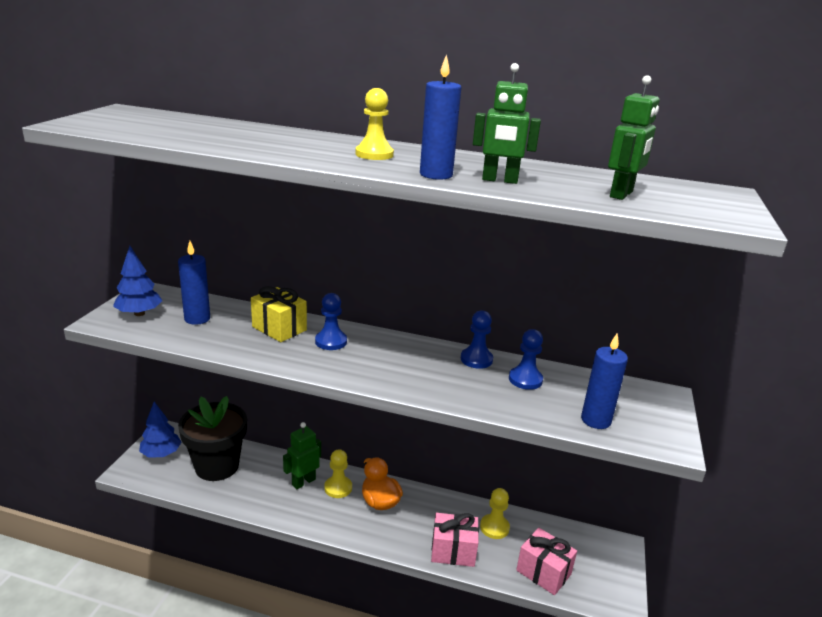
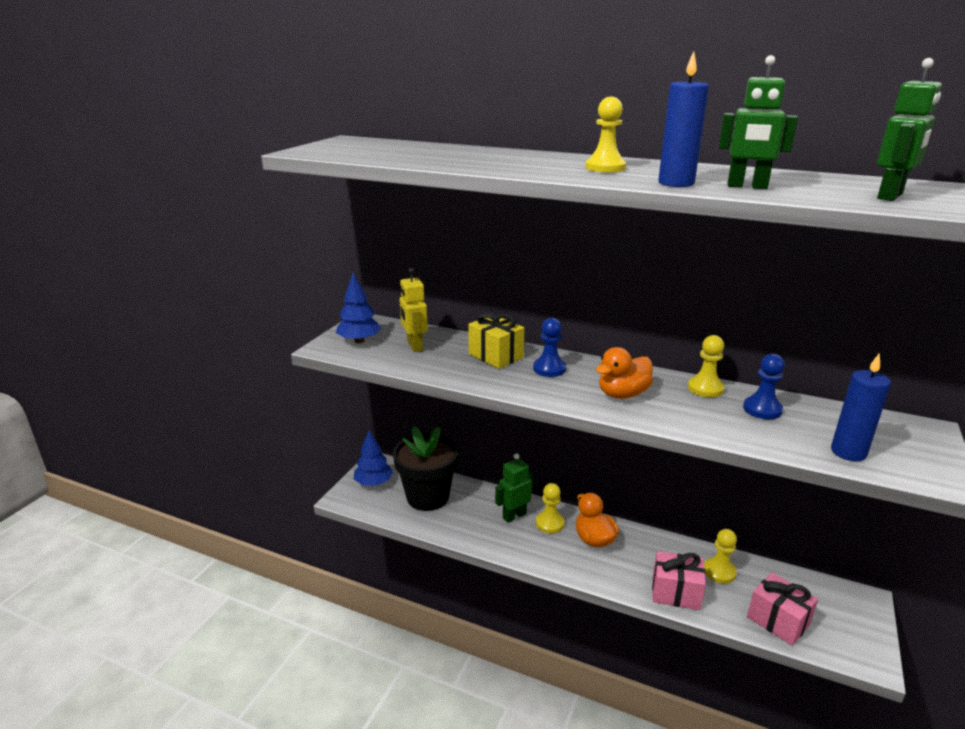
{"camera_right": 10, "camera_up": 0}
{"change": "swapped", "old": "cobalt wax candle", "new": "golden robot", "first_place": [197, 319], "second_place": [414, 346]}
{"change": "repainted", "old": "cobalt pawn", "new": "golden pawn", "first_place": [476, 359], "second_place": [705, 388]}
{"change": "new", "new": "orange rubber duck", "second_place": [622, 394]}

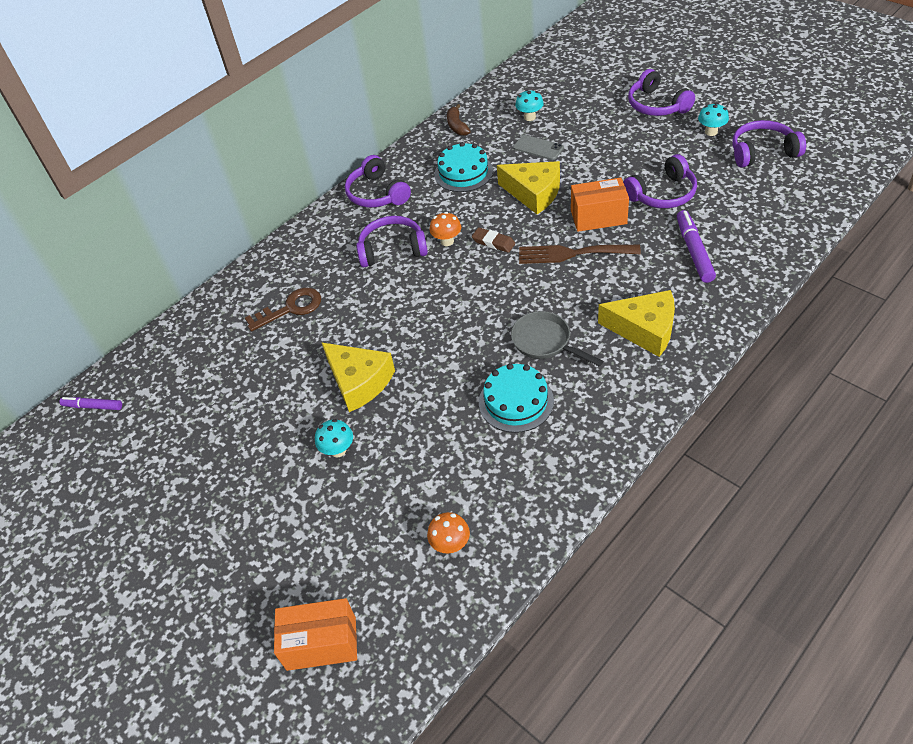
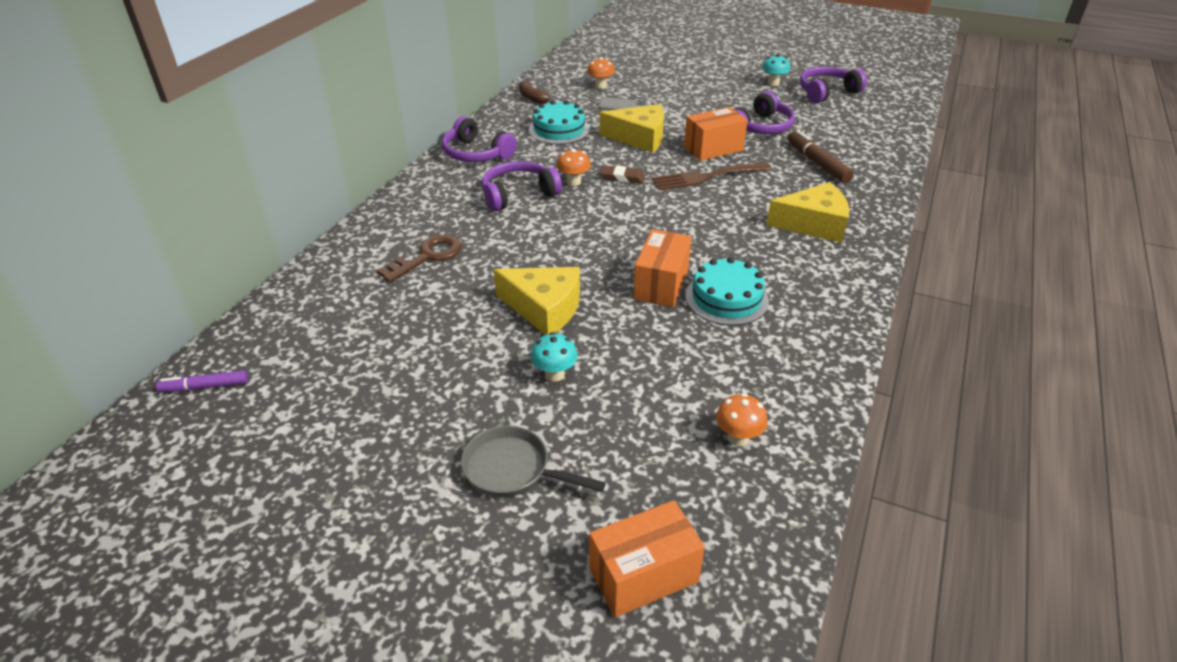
{"camera_right": -25, "camera_up": -10}
{"change": "shifted", "old": "grey pan", "first_place": [545, 342], "second_place": [513, 470]}
{"change": "repainted", "old": "aqua toadstool", "new": "orange toadstool", "first_place": [529, 117], "second_place": [600, 86]}
{"change": "gone", "old": "royal purple over-ear headphones", "first_place": [656, 105]}
{"change": "repainted", "old": "royal purple marker pen", "new": "brown marker pen", "first_place": [694, 251], "second_place": [817, 163]}
{"change": "new", "new": "orange box", "second_place": [661, 284]}

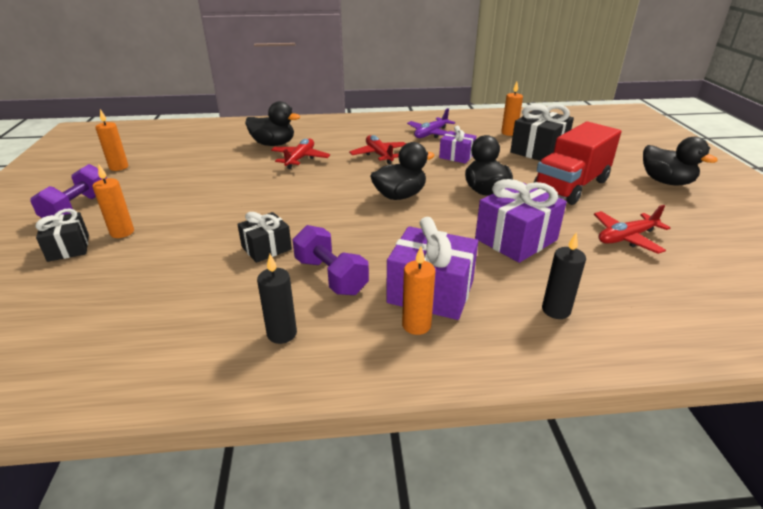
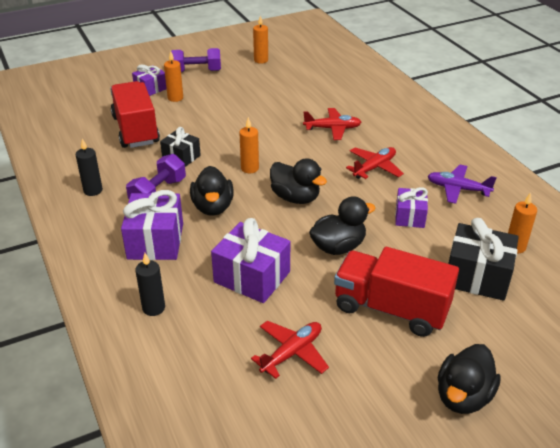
{"camera_right": 70, "camera_up": 5}
{"change": "repainted", "old": "jet-black present", "new": "royal purple present", "first_place": [69, 248], "second_place": [150, 89]}
{"change": "shifted", "old": "jet-black rubber duck", "first_place": [273, 144], "second_place": [213, 207]}
{"change": "shifted", "old": "orange wax candle", "first_place": [416, 325], "second_place": [249, 168]}
{"change": "rotated", "old": "crimson plane", "first_place": [626, 238], "second_place": [292, 353], "degrees": 90}
{"change": "new", "new": "crimson toy truck", "second_place": [135, 130]}

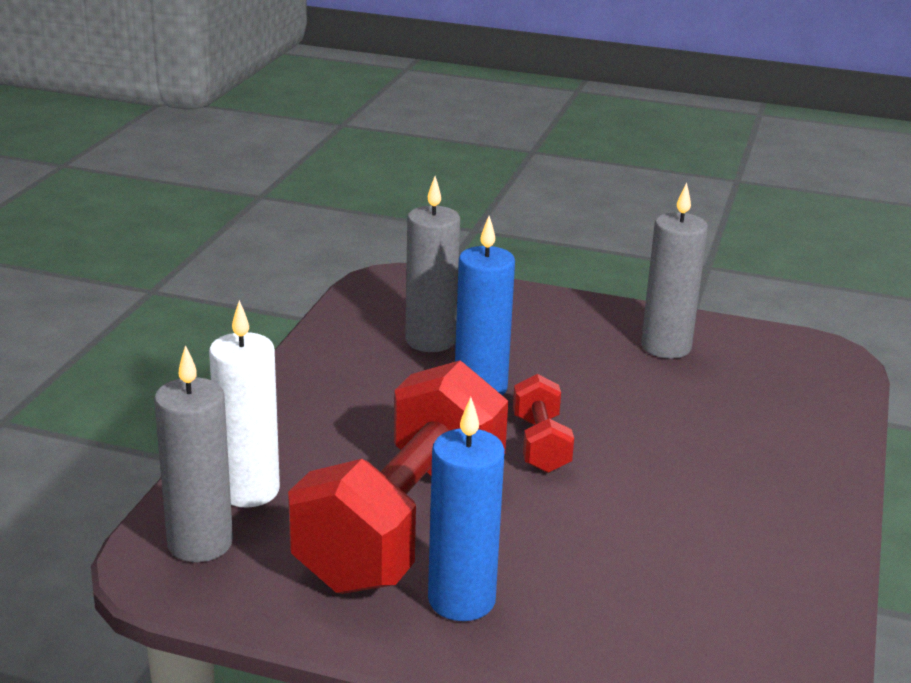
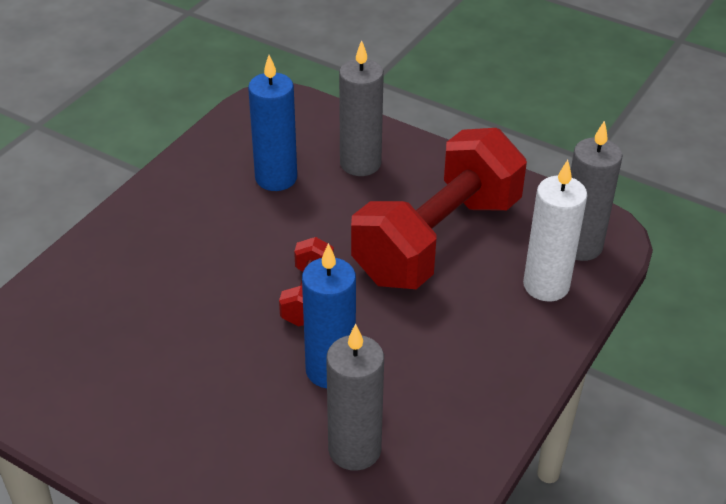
{"camera_right": -165, "camera_up": 15}
{"change": "shifted", "old": "cobalt wax candle", "first_place": [461, 600], "second_place": [276, 178]}
{"change": "shifted", "old": "grey wax candle", "first_place": [666, 347], "second_place": [360, 163]}

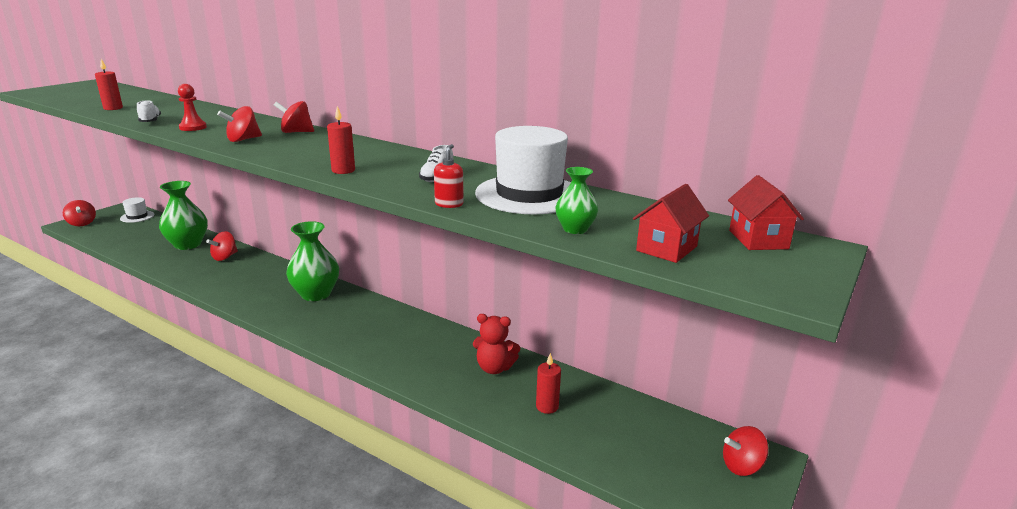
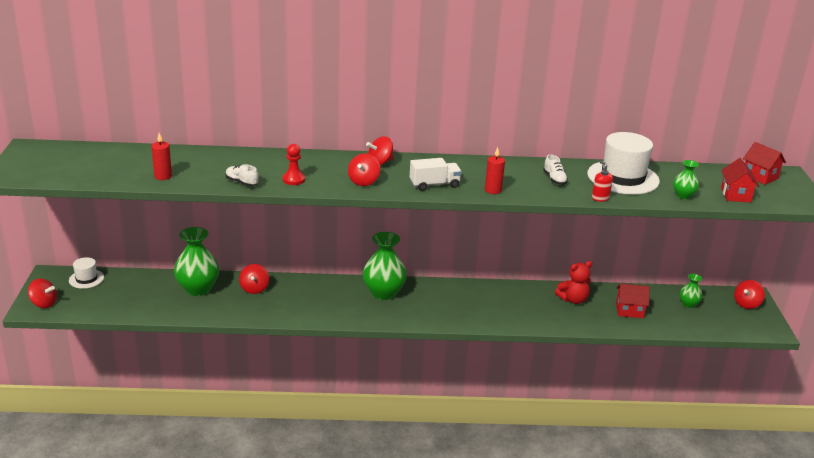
{"camera_right": -35, "camera_up": 5}
{"change": "swapped", "old": "crimson wax candle", "new": "crimson toy house", "first_place": [547, 406], "second_place": [629, 311]}
{"change": "new", "new": "white toy truck", "second_place": [434, 185]}
{"change": "new", "new": "emerald tall vase", "second_place": [688, 304]}

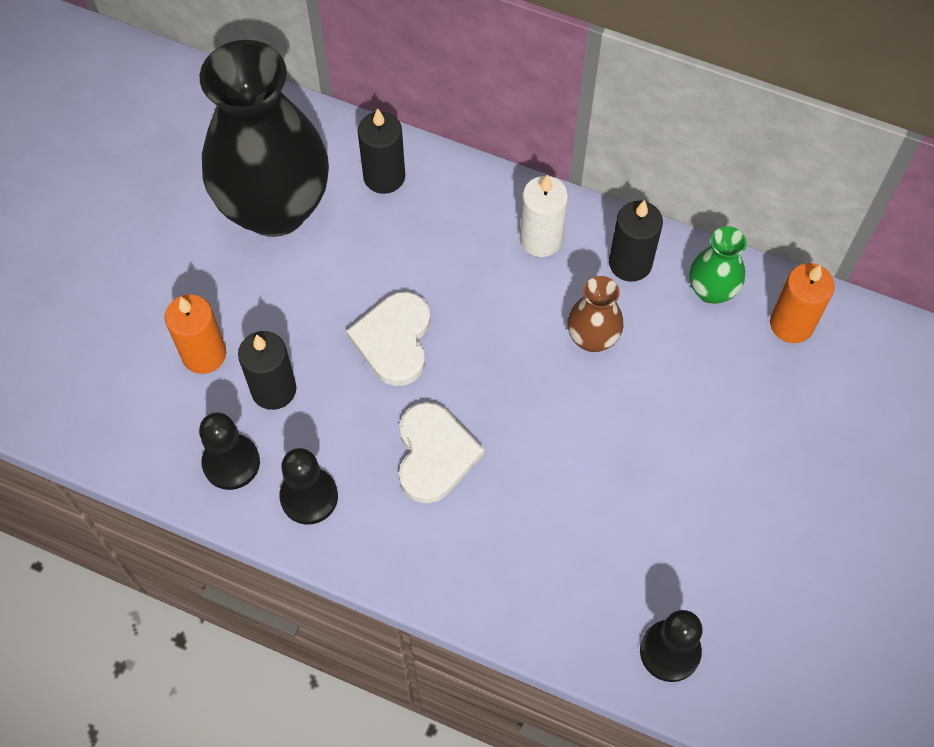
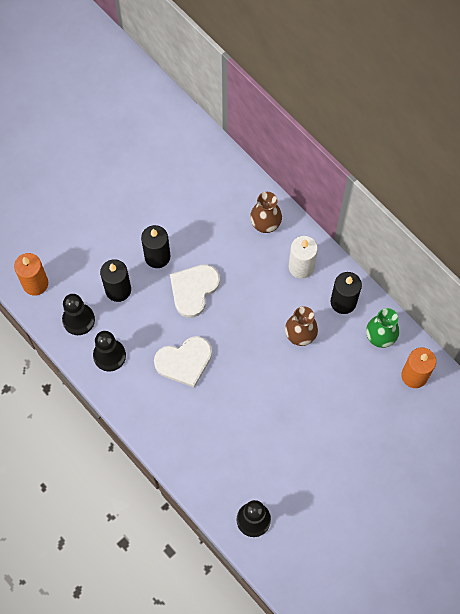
{"camera_right": 25, "camera_up": 5}
{"change": "shifted", "old": "orange wax candle", "first_place": [204, 354], "second_place": [35, 283]}
{"change": "gone", "old": "jet-black tall vase", "first_place": [275, 208]}
{"change": "shifted", "old": "jet-black wax candle", "first_place": [384, 176], "second_place": [157, 256]}
{"change": "rotated", "old": "white heart shape", "first_place": [434, 454], "second_place": [184, 362], "degrees": 45}
{"change": "new", "new": "brown tall vase", "second_place": [265, 224]}

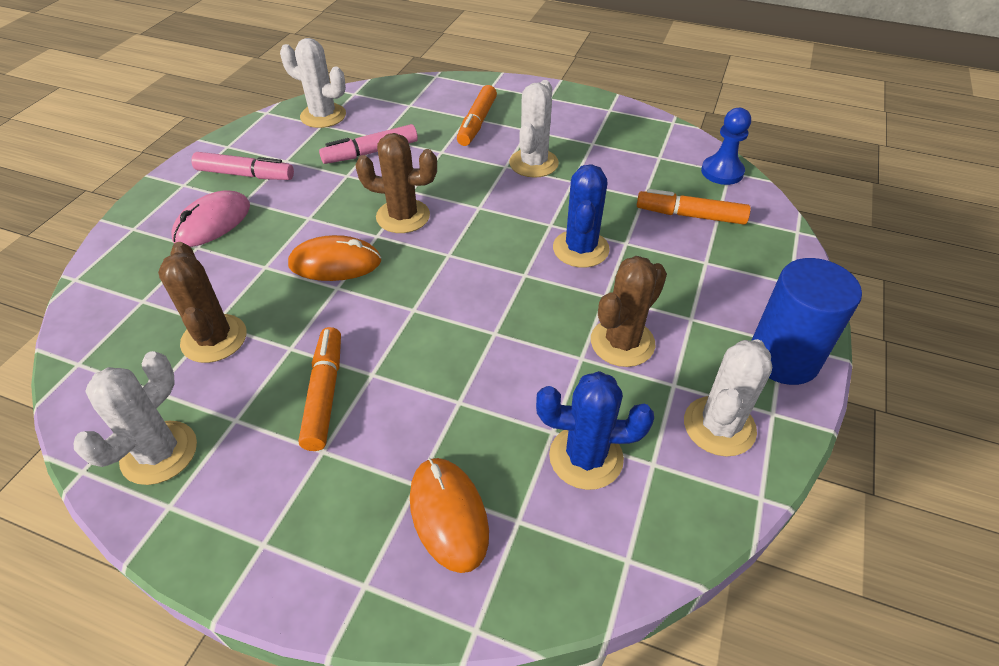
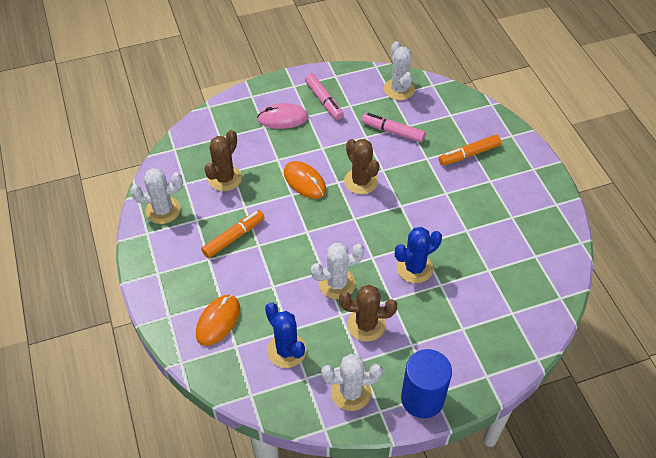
{"camera_right": 50, "camera_up": 5}
{"change": "shifted", "old": "white saguaro cactus", "first_place": [533, 163], "second_place": [337, 283]}
{"change": "gone", "old": "orange marker pen", "first_place": [690, 215]}
{"change": "gone", "old": "cobalt pawn", "first_place": [722, 172]}

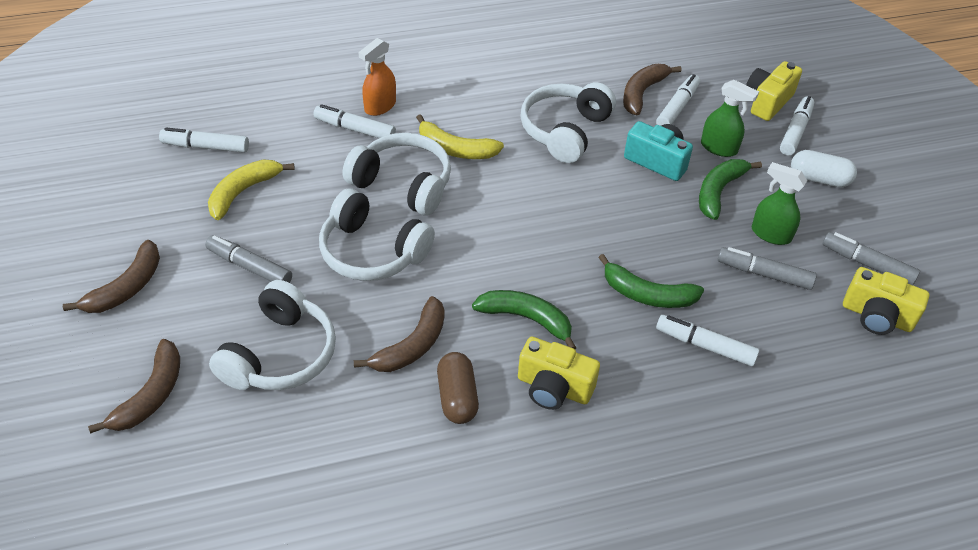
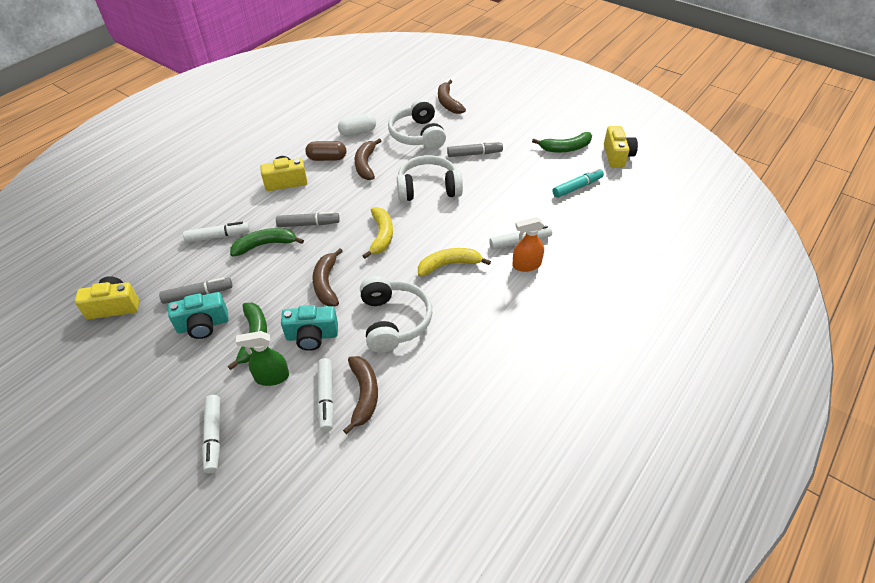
{"camera_right": 145, "camera_up": 0}
{"change": "shifted", "old": "brown banana fruit", "first_place": [126, 287], "second_place": [326, 284]}
{"change": "repainted", "old": "white marker pen", "new": "aqua marker pen", "first_place": [206, 147], "second_place": [577, 187]}
{"change": "shifted", "old": "golden banana fruit", "first_place": [243, 192], "second_place": [381, 236]}
{"change": "gone", "old": "white over-ear headphones", "first_place": [403, 184]}
{"change": "rotated", "old": "orange sprayer", "first_place": [380, 106], "second_place": [526, 265], "degrees": -105}
{"change": "rotated", "old": "brown capsule", "first_place": [457, 397], "second_place": [327, 158], "degrees": -45}
{"change": "shifted", "old": "emerald banana fruit", "first_place": [526, 319], "second_place": [565, 148]}
{"change": "shifted", "old": "golden camera", "first_place": [767, 102], "second_place": [617, 156]}
{"change": "swapped", "old": "emerald sprayer", "new": "aqua camera", "first_place": [770, 234], "second_place": [203, 325]}
{"change": "shifted", "old": "white capsule", "first_place": [819, 179], "second_place": [358, 132]}
{"change": "shifted", "old": "grey marker pen", "first_place": [867, 264], "second_place": [308, 224]}

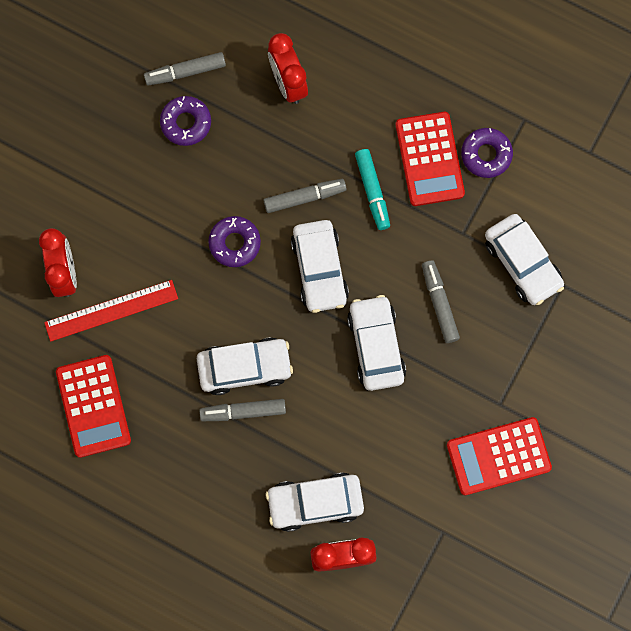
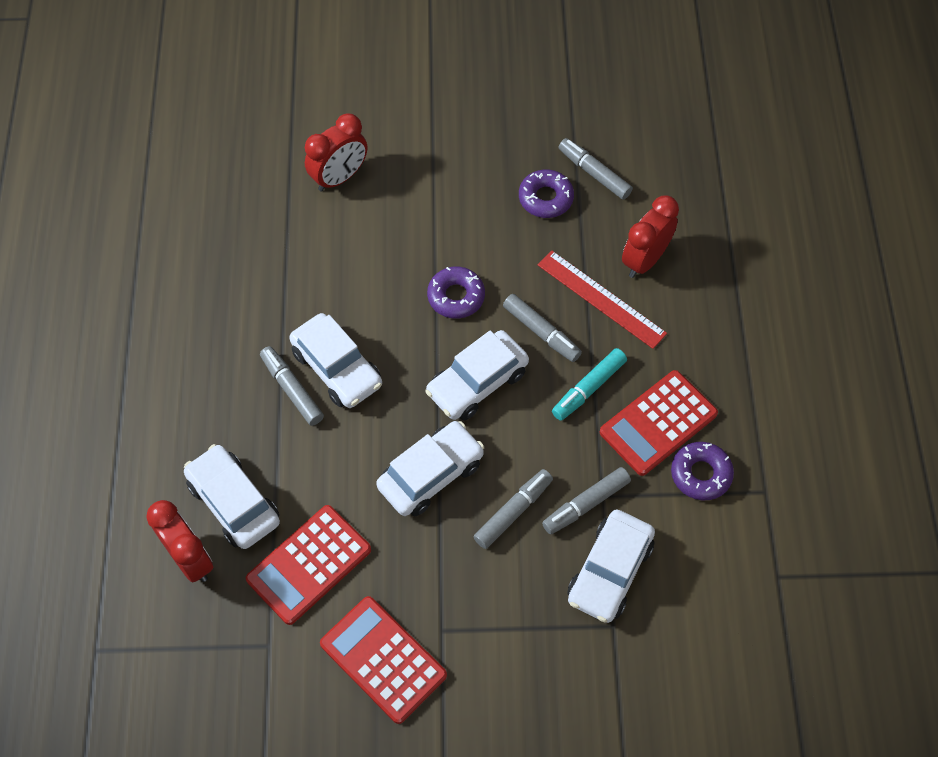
{"camera_right": 60, "camera_up": -15}
{"change": "shifted", "old": "crimson straightedge", "first_place": [111, 310], "second_place": [601, 299]}
{"change": "shifted", "old": "crimson pocket calculator", "first_place": [93, 406], "second_place": [309, 565]}
{"change": "new", "new": "grey marker pen", "second_place": [585, 504]}

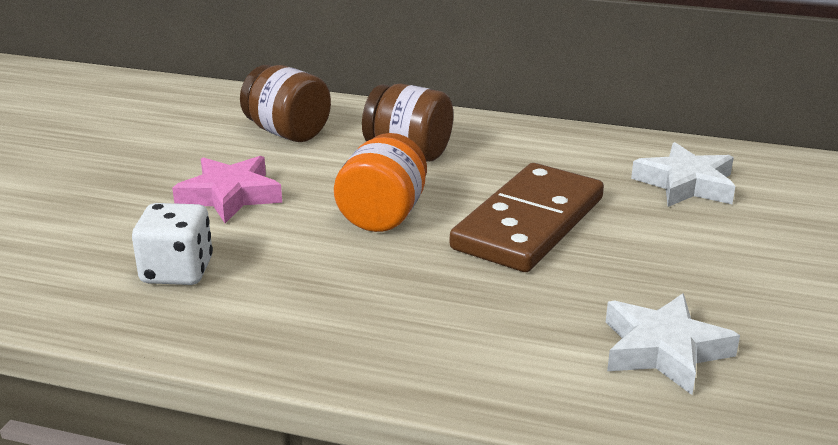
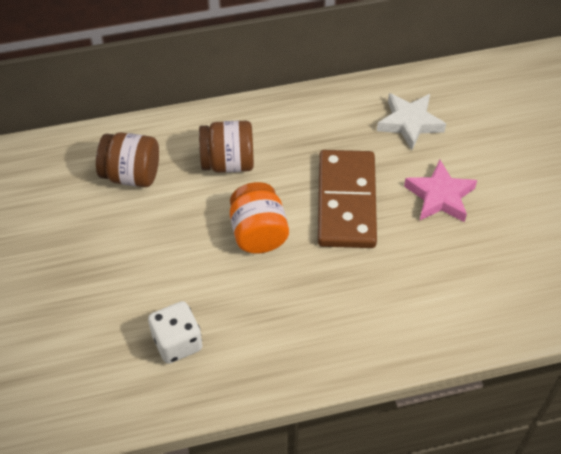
{"camera_right": -30, "camera_up": 25}
{"change": "shifted", "old": "pink five-pointed star", "first_place": [230, 195], "second_place": [440, 196]}
{"change": "gone", "old": "white five-pointed star", "first_place": [663, 350]}

